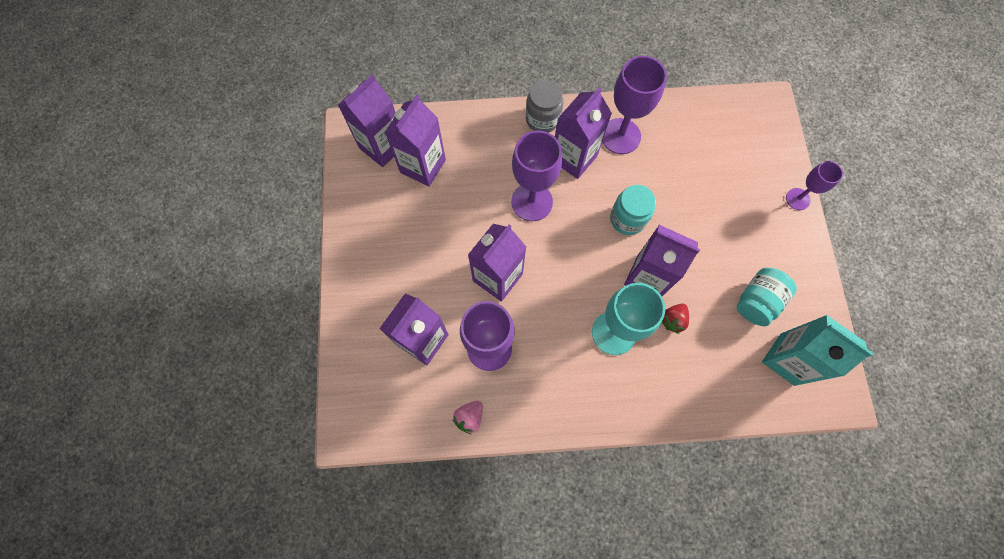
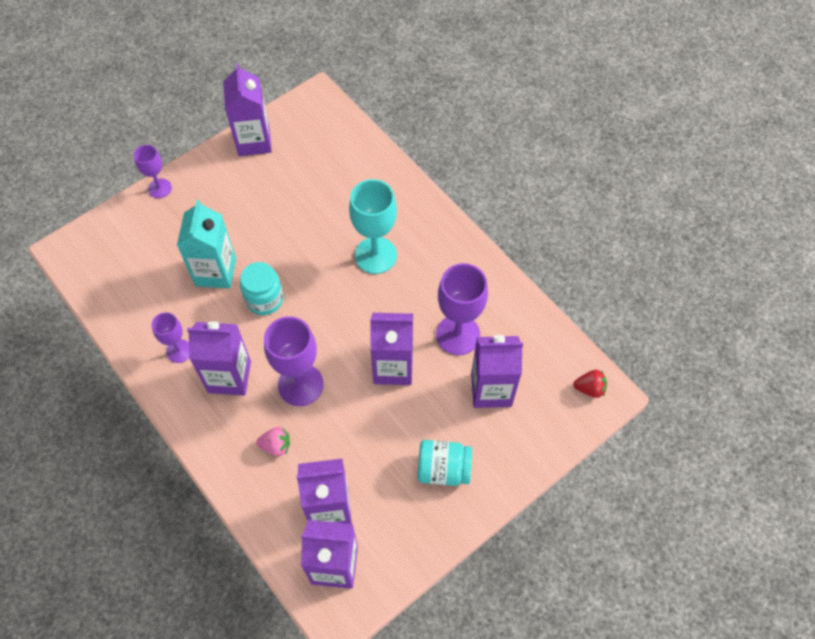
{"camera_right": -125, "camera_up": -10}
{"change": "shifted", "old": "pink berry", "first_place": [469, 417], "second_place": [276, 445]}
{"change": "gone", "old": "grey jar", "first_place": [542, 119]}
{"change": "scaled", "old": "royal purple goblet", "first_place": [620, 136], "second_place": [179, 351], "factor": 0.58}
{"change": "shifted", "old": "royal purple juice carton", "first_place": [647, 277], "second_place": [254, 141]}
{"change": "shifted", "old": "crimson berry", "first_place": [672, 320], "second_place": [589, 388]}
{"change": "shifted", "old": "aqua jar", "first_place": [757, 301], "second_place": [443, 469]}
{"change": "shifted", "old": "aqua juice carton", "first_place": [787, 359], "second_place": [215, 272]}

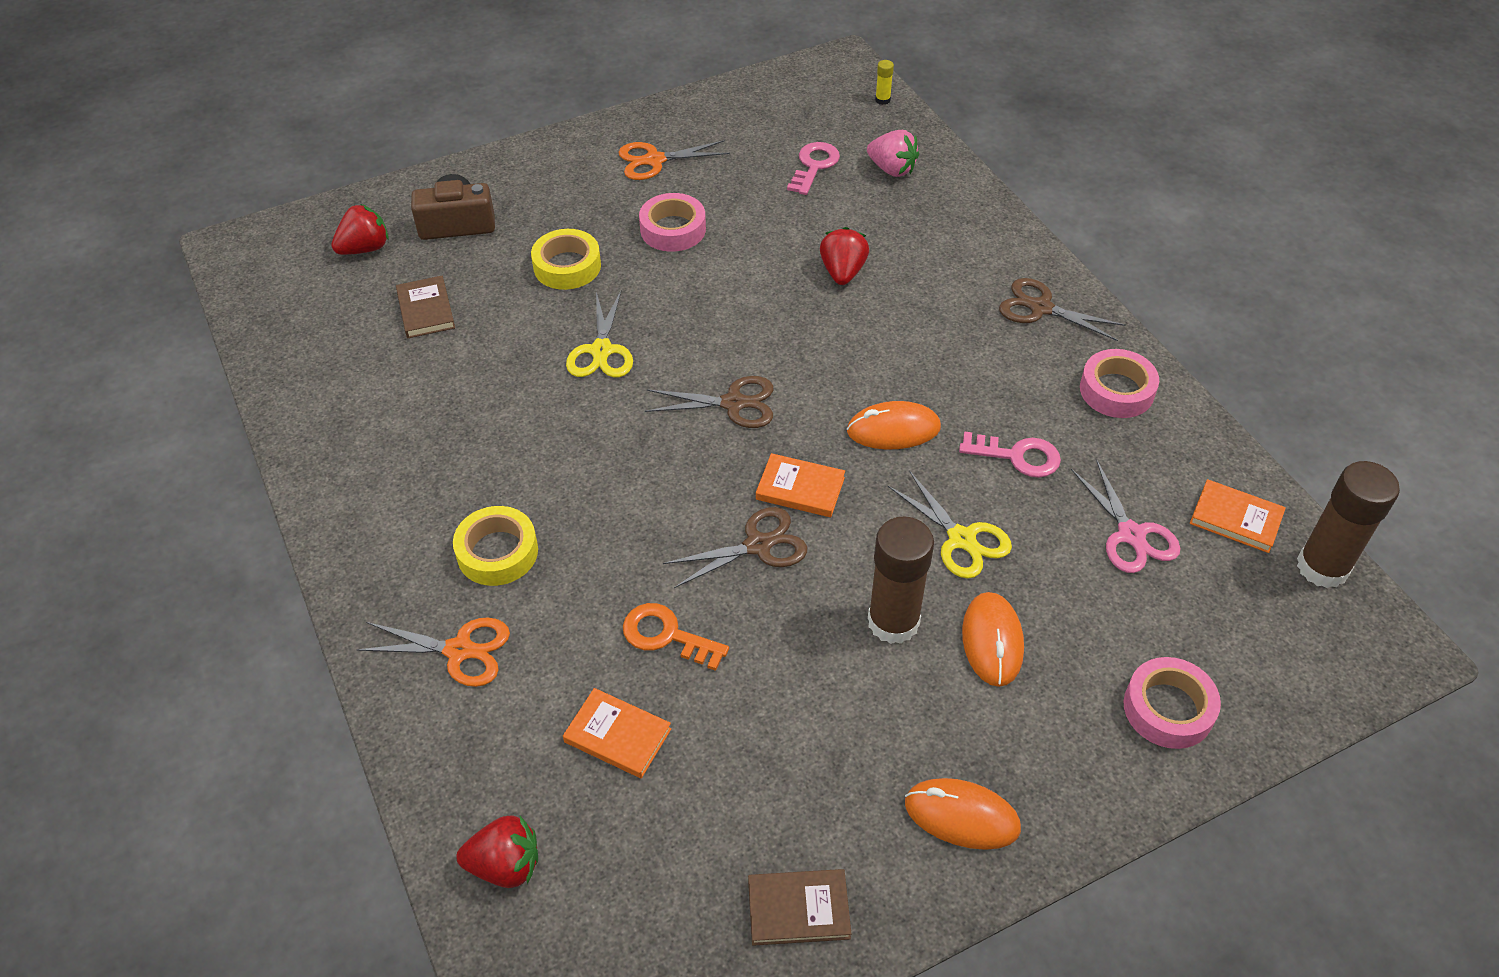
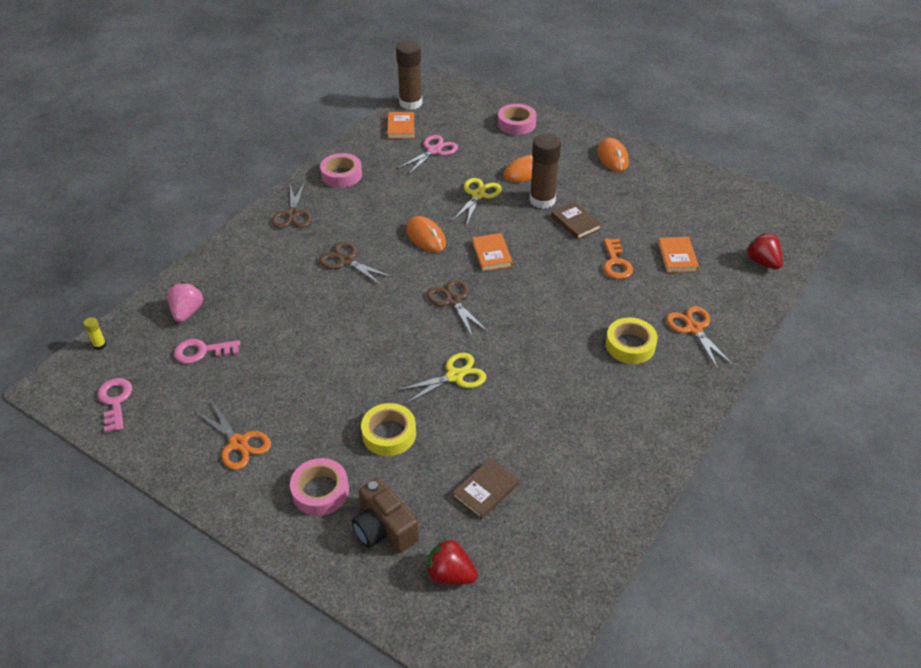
{"camera_right": -120, "camera_up": -5}
{"change": "shifted", "old": "pink roll of tape", "first_place": [673, 229], "second_place": [320, 491]}
{"change": "shifted", "old": "brown scissors", "first_place": [758, 545], "second_place": [346, 261]}
{"change": "shifted", "old": "brown book", "first_place": [798, 909], "second_place": [575, 222]}
{"change": "gone", "old": "crimson berry", "first_place": [843, 272]}
{"change": "shifted", "old": "pink key", "first_place": [1017, 456], "second_place": [115, 401]}

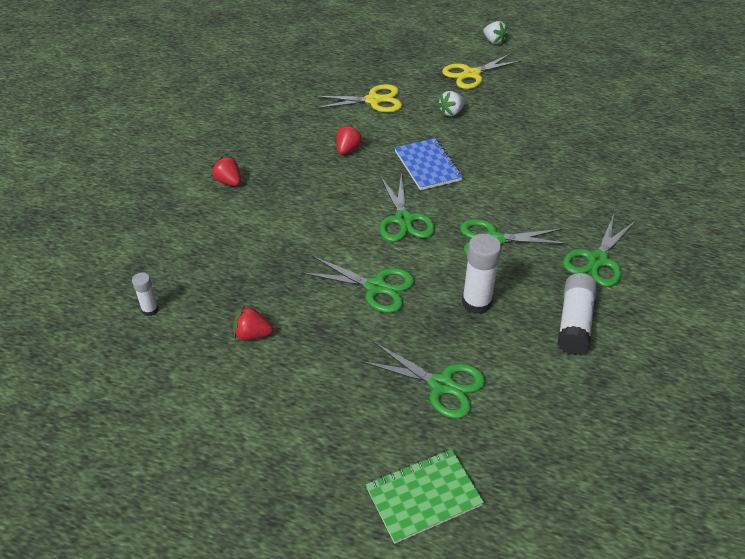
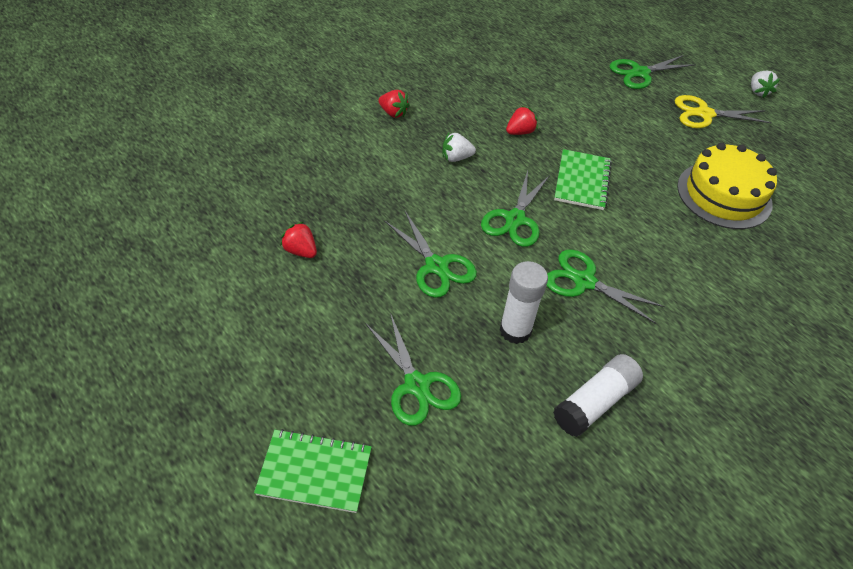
{"camera_right": 30, "camera_up": 5}
{"change": "gone", "old": "white stick of glue", "first_place": [150, 309]}
{"change": "rotated", "old": "crimson berry", "first_place": [228, 182], "second_place": [393, 113], "degrees": 135}
{"change": "gone", "old": "golden scissors", "first_place": [373, 100]}
{"change": "repainted", "old": "cobalt notebook", "new": "emerald notebook", "first_place": [427, 166], "second_place": [582, 181]}
{"change": "shifted", "old": "white berry", "first_place": [451, 112], "second_place": [456, 158]}
{"change": "shifted", "old": "emerald scissors", "first_place": [597, 260], "second_place": [640, 73]}
{"change": "new", "new": "golden gateau", "second_place": [724, 195]}

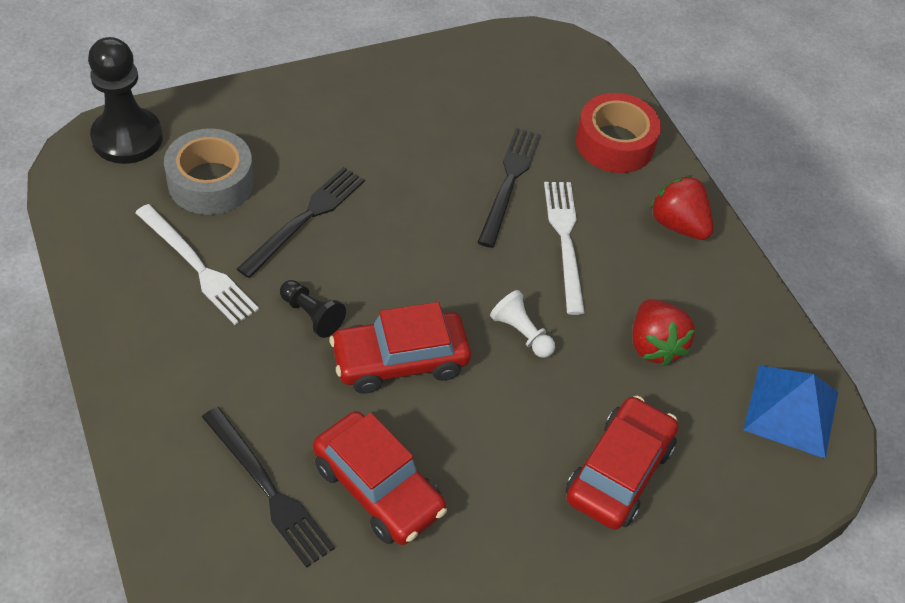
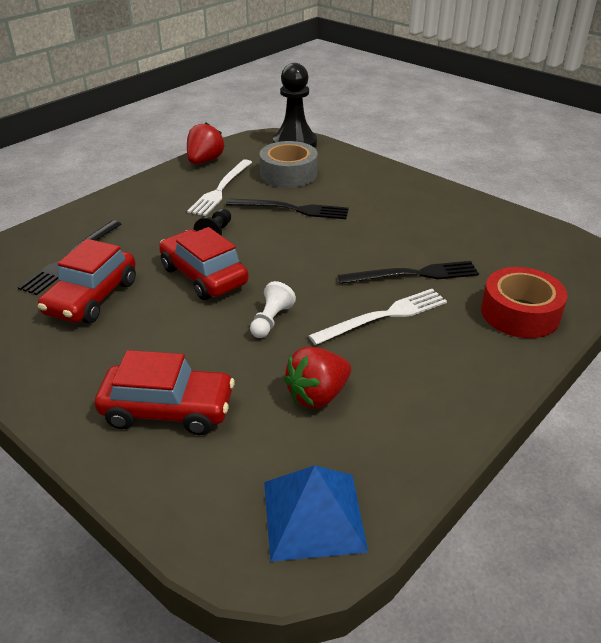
{"camera_right": 70, "camera_up": -15}
{"change": "shifted", "old": "crimson berry", "first_place": [678, 224], "second_place": [205, 161]}

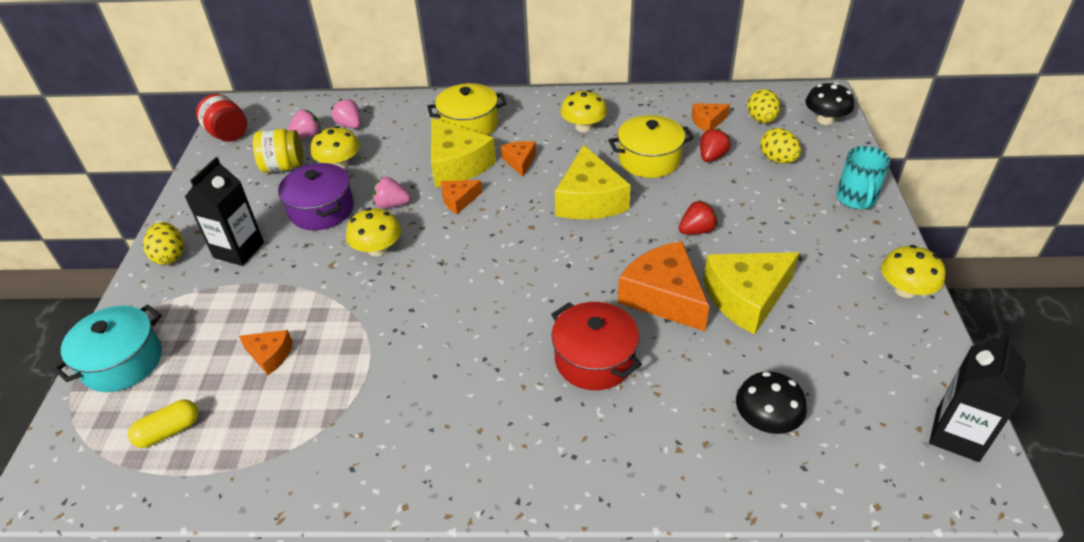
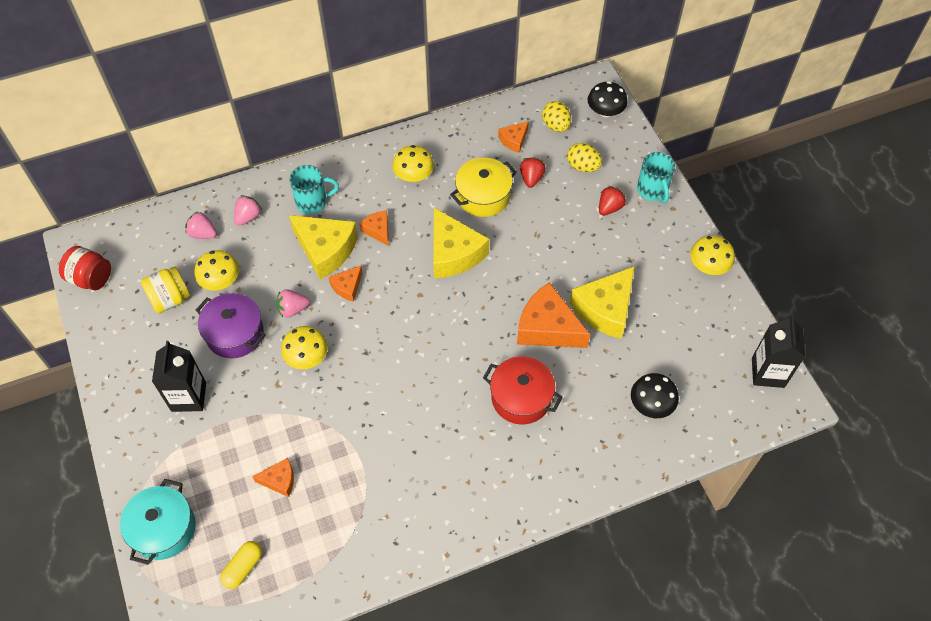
{"camera_right": -25, "camera_up": 15}
{"change": "gone", "old": "golden toy egg", "first_place": [170, 256]}
{"change": "shifted", "old": "pink berry", "first_place": [307, 136], "second_place": [248, 217]}
{"change": "swapped", "old": "golden stockpot", "new": "aqua coffee mug", "first_place": [469, 125], "second_place": [313, 202]}
{"change": "shifted", "old": "crimson berry", "first_place": [696, 230], "second_place": [609, 208]}

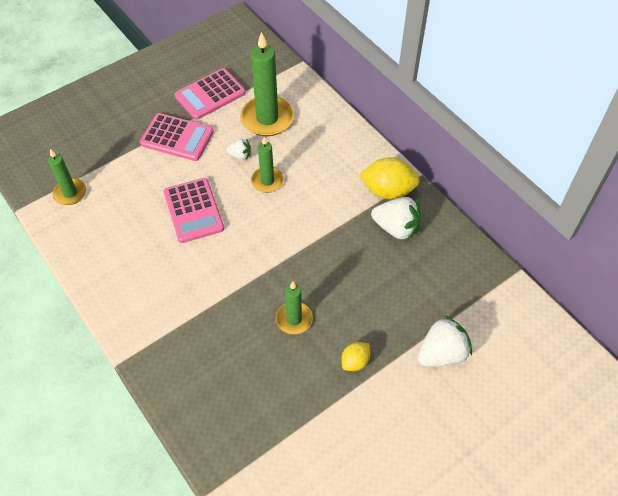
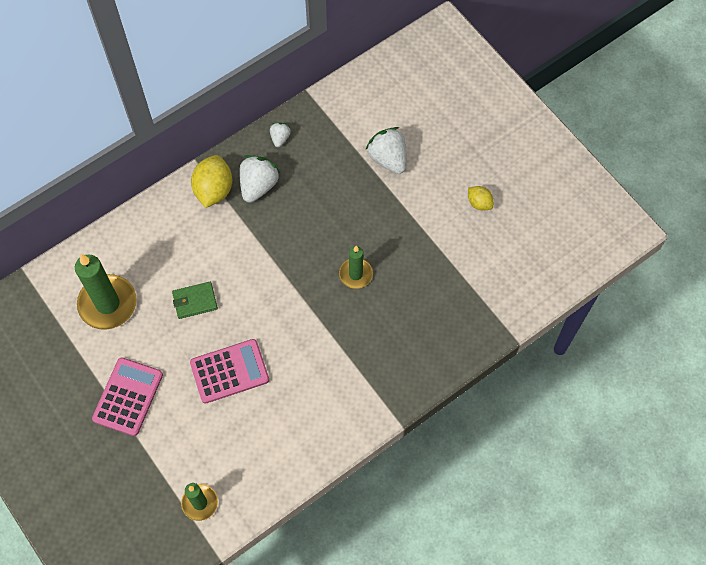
{"camera_right": -90, "camera_up": 10}
{"change": "gone", "old": "pink pocket calculator", "first_place": [210, 94]}
{"change": "shifted", "old": "white berry", "first_place": [240, 155], "second_place": [280, 138]}
{"change": "swapped", "old": "emerald wax candle", "new": "emerald wallet", "first_place": [267, 181], "second_place": [195, 301]}
{"change": "shifted", "old": "golden toy lemon", "first_place": [355, 361], "second_place": [479, 203]}

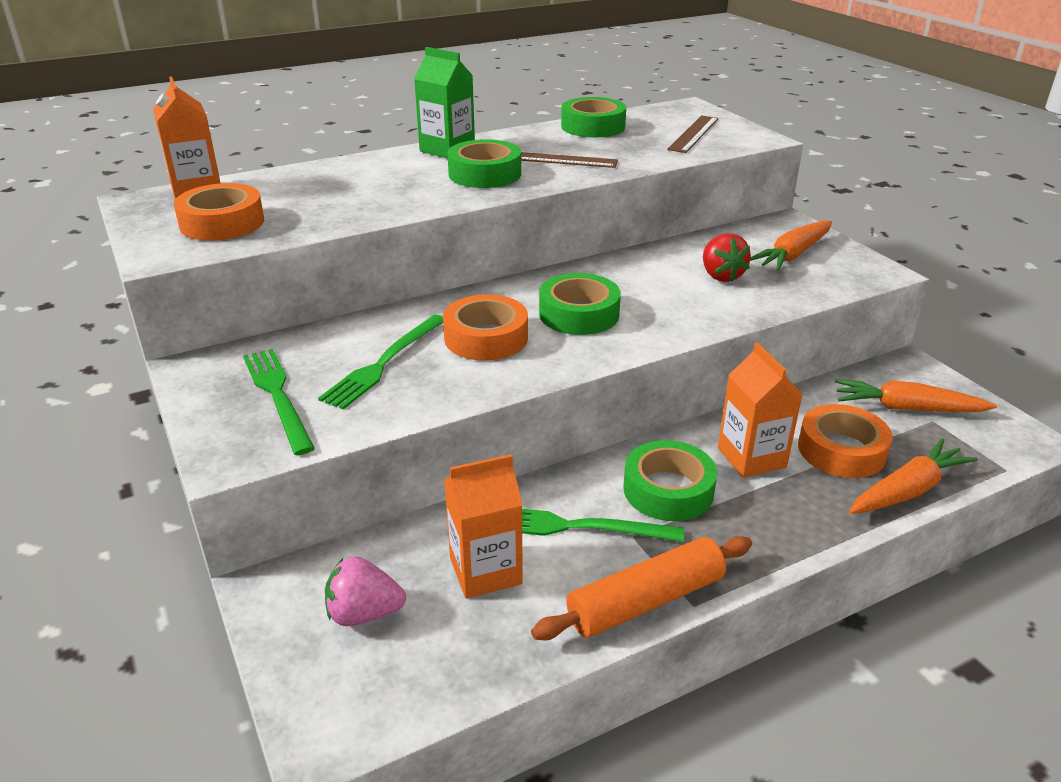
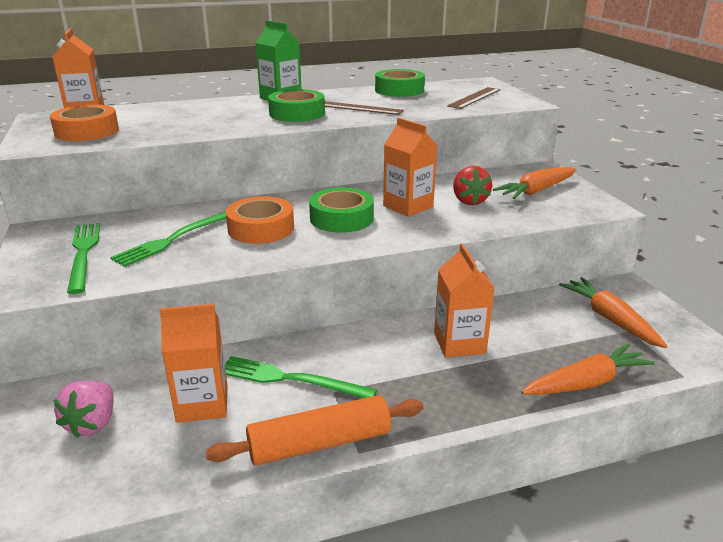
{"camera_right": 10, "camera_up": -5}
{"change": "rotated", "old": "pink berry", "first_place": [364, 613], "second_place": [92, 424], "degrees": -90}
{"change": "gone", "old": "emerald roll of tape", "first_place": [668, 490]}
{"change": "gone", "old": "orange roll of tape", "first_place": [841, 450]}
{"change": "rotated", "old": "orange toy carrot", "first_place": [906, 408], "second_place": [609, 319], "degrees": 45}
{"change": "new", "new": "orange juice carton", "second_place": [408, 206]}

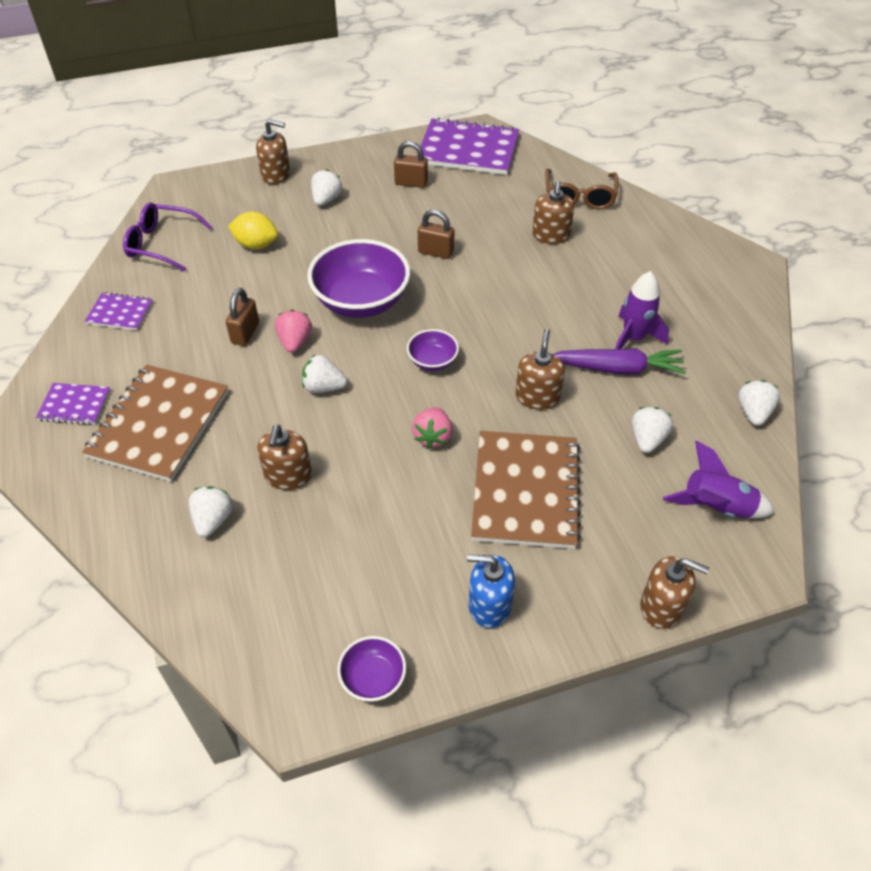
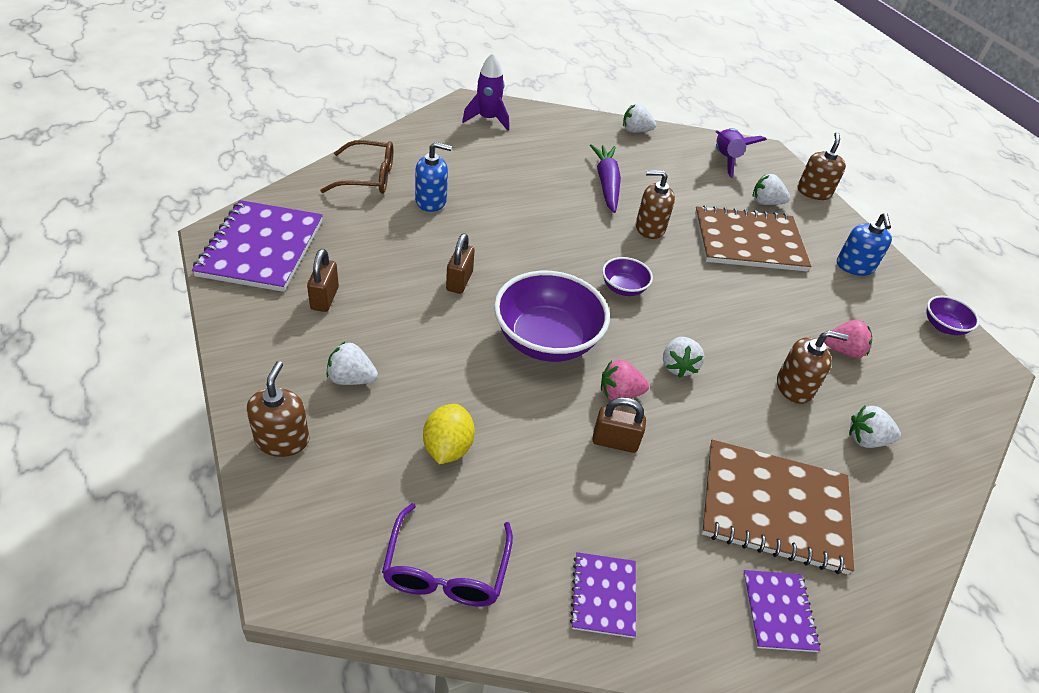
{"camera_right": -100, "camera_up": -5}
{"change": "shifted", "old": "pink berry", "first_place": [433, 437], "second_place": [843, 350]}
{"change": "repainted", "old": "brown soap dispenser", "new": "cobalt soap dispenser", "first_place": [550, 235], "second_place": [431, 201]}
{"change": "shifted", "old": "royal purple rocket", "first_place": [633, 338], "second_place": [487, 119]}
{"change": "shifted", "old": "white berry", "first_place": [647, 439], "second_place": [766, 202]}

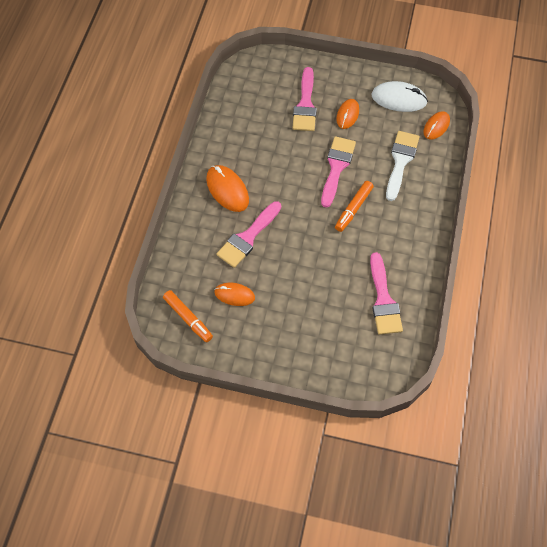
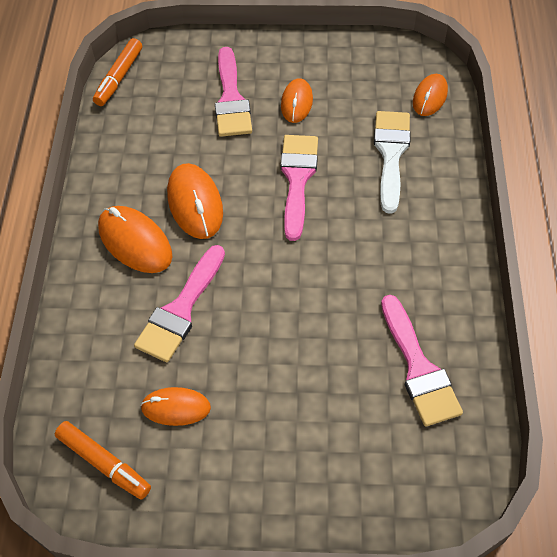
{"camera_right": -10, "camera_up": -5}
{"change": "shifted", "old": "orange marker pen", "first_place": [353, 209], "second_place": [119, 77]}
{"change": "gone", "old": "white mouse", "first_place": [399, 99]}
{"change": "new", "new": "orange mouse", "second_place": [195, 203]}

